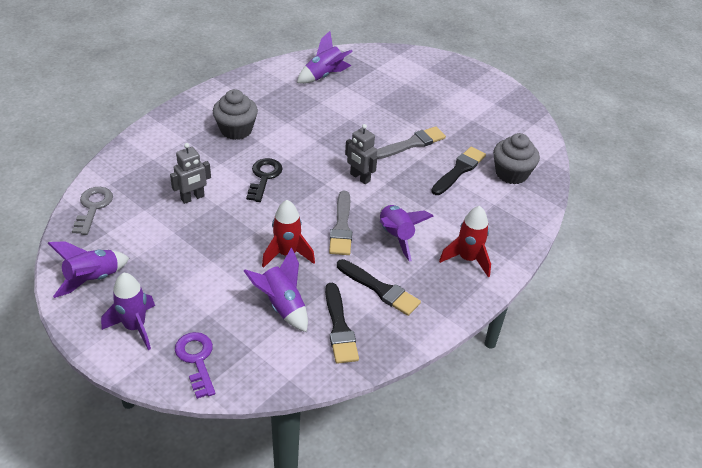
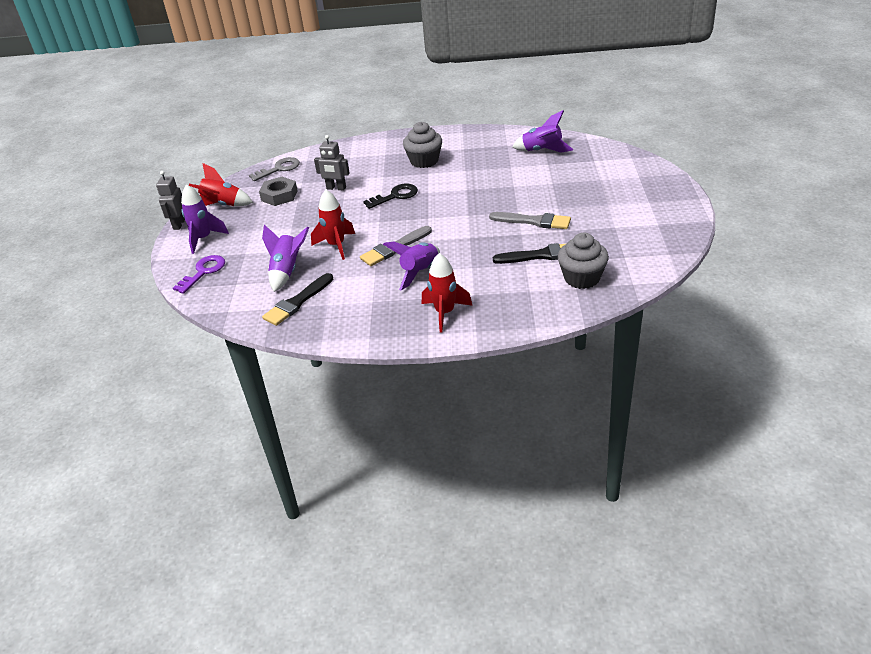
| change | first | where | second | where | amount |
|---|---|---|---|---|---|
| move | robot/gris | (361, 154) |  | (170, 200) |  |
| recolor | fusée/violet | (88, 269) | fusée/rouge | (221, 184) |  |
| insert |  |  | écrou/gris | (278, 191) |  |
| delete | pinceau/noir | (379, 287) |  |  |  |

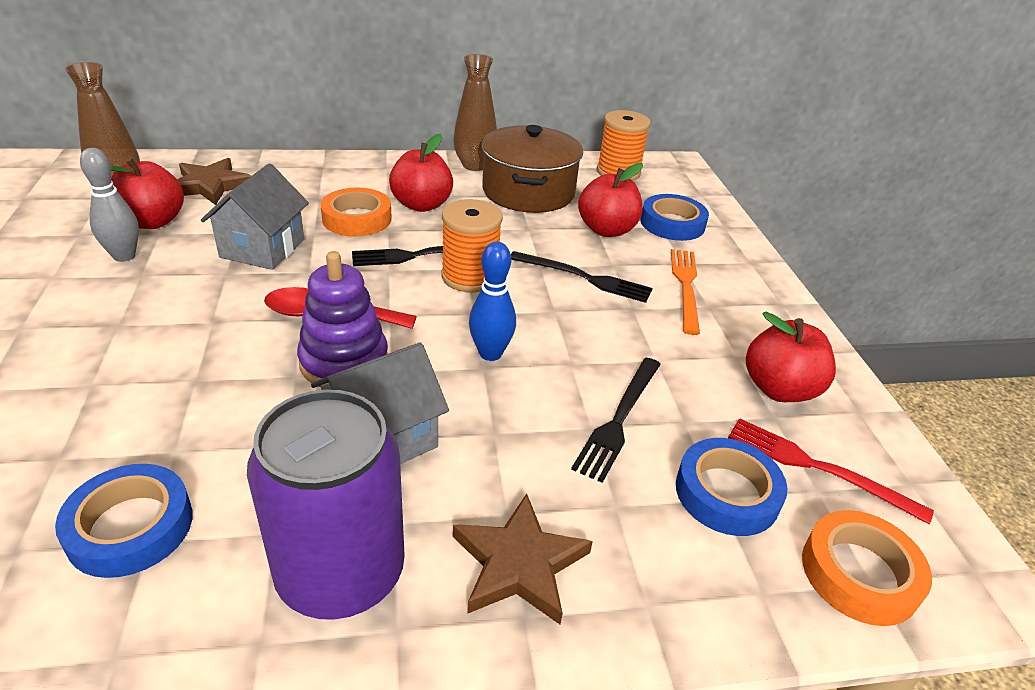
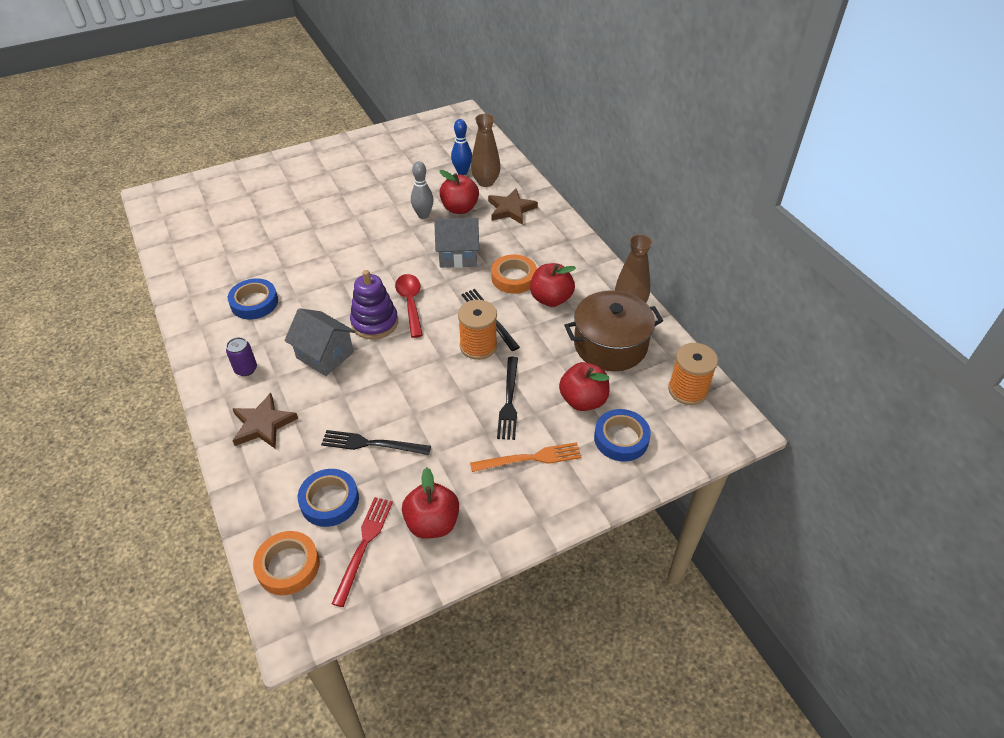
| change | first | where | second | where | amount |
|---|---|---|---|---|---|
| resize | canette/violet | (326, 505) |  | (241, 356) | x0.43 |
| move | quille/bleu | (492, 301) |  | (461, 147) |  |

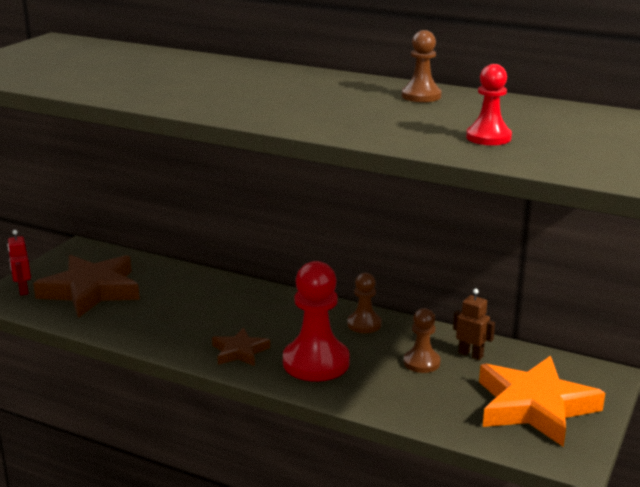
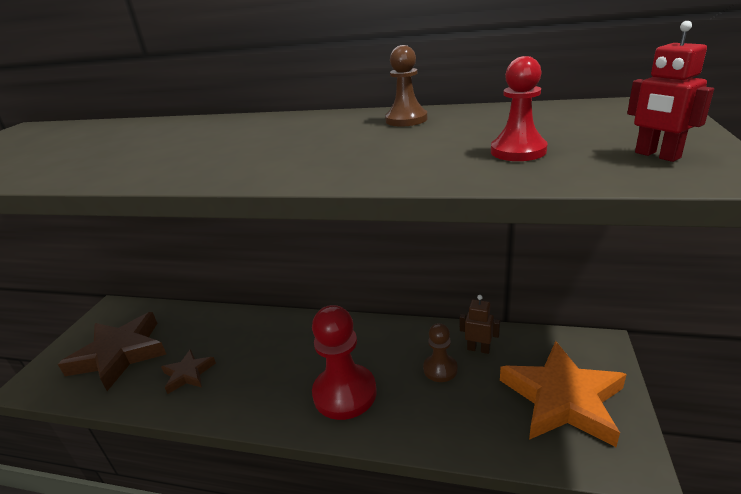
| change | first | where | second | where | amount |
|---|---|---|---|---|---|
| move | étoile/marron | (241, 346) |  | (188, 371) |  |
| move | robot/rouge | (19, 262) |  | (670, 91) |  |
| delete | pion/marron | (364, 303) |  |  |  |

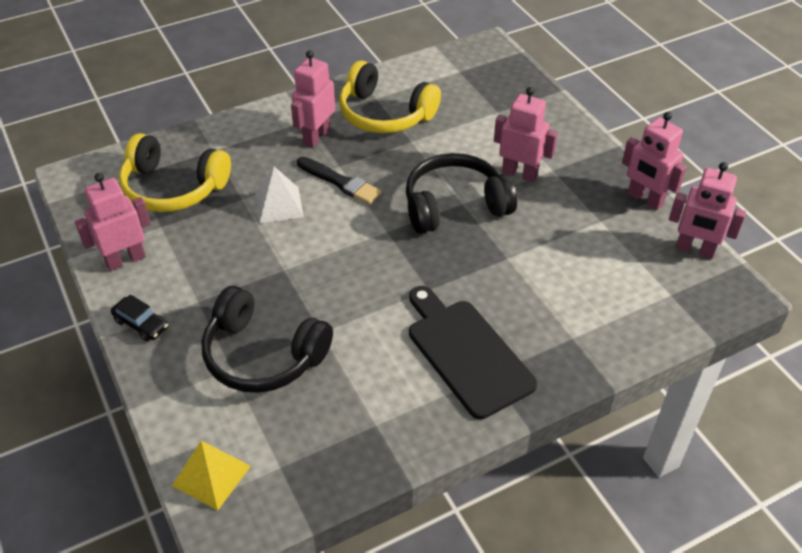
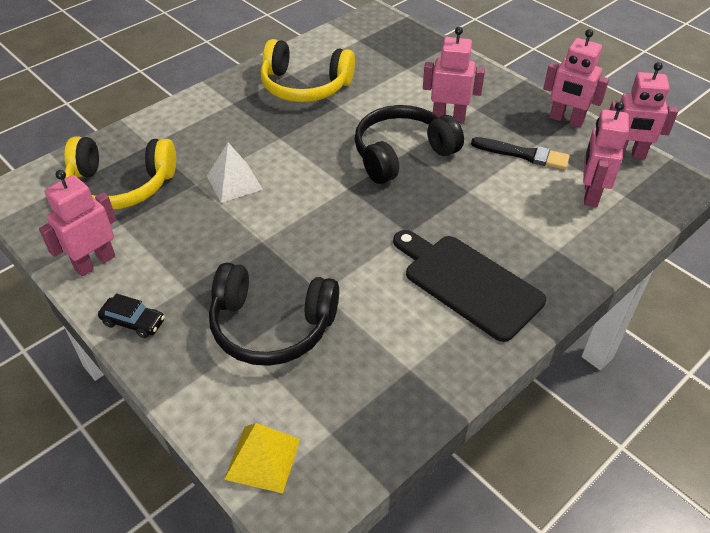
| change | first | where | second | where | amount |
|---|---|---|---|---|---|
| move | pinceau/noir | (339, 181) |  | (520, 153) |  |
| move | robot/rose | (313, 99) |  | (606, 154) |  |

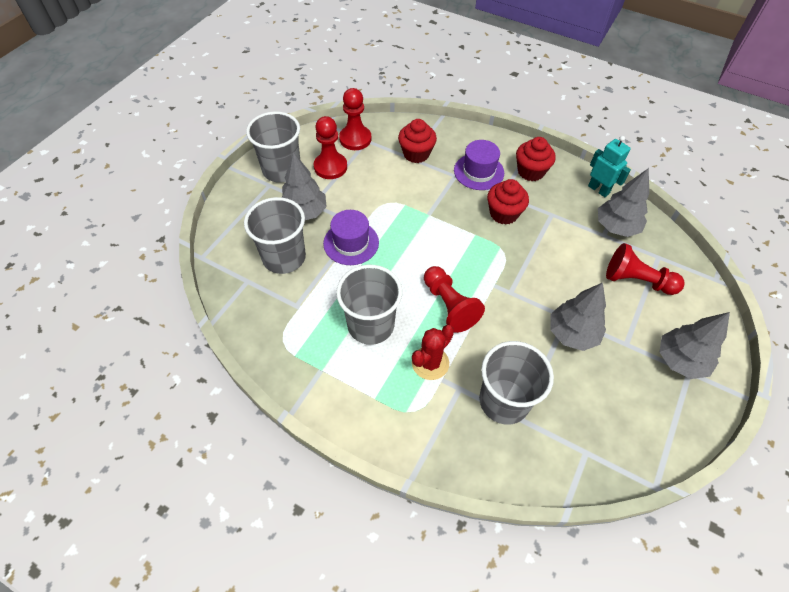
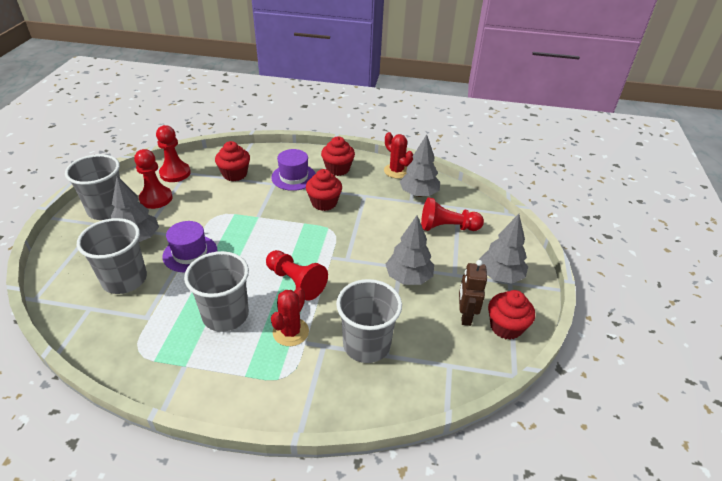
| change | first | where | second | where | amount |
|---|---|---|---|---|---|
| replace | robot/turquoise | (609, 166) | cactus/rouge | (398, 155) |  |
| insert |  |  | robot/marron | (473, 293) |  |
| insert |  |  | muffin/rouge | (511, 315) |  |

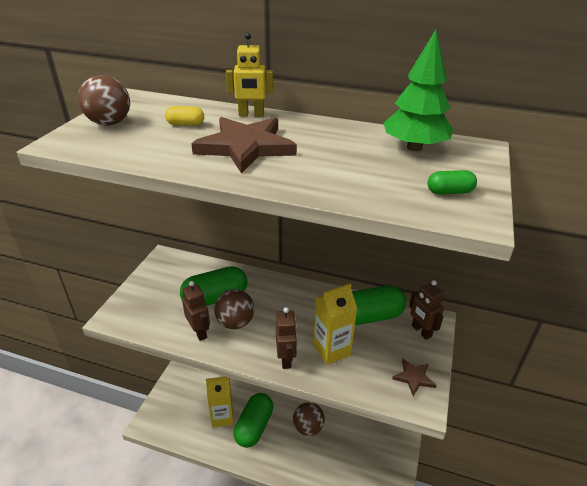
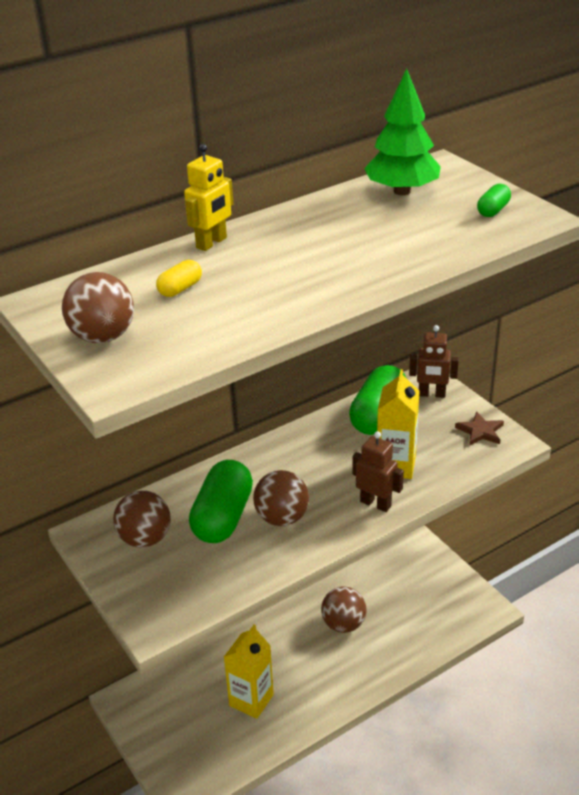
| change | first | where | second | where | amount |
|---|---|---|---|---|---|
| insert |  |  | balle/marron | (142, 519) |  |
| delete | robot/marron | (196, 311) |  |  |  |
| delete | étoile/marron | (244, 145) |  |  |  |
| delete | gélule/vert | (253, 420) |  |  |  |

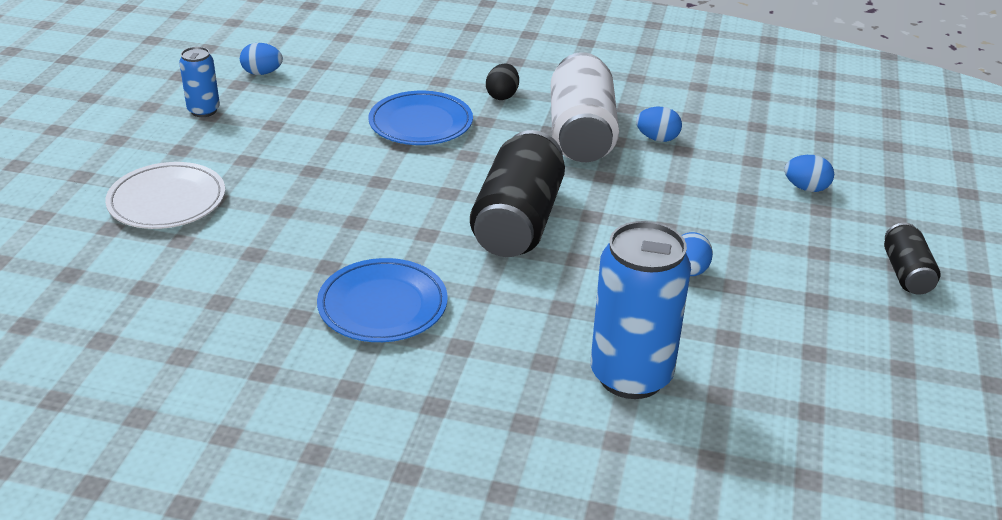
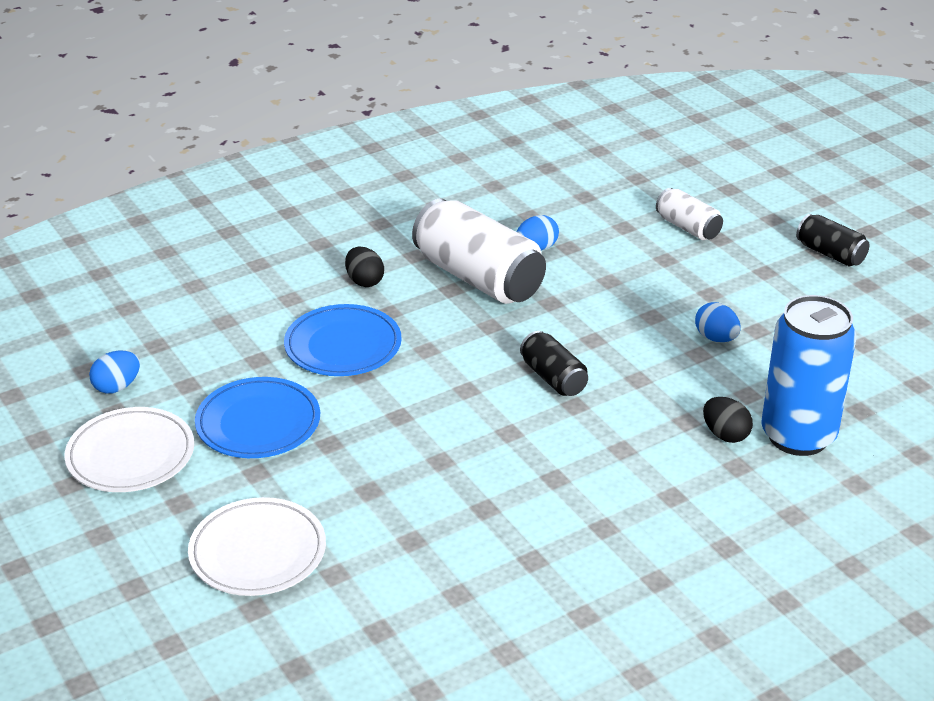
| change | first | where | second | where | amount |
|---|---|---|---|---|---|
| replace | canette/bleu | (199, 82) | assiette/blanc | (129, 449) |  |
| move | assiette/bleu | (382, 300) |  | (257, 417) |  |
| resize | canette/noir | (517, 193) |  | (554, 363) | x0.52 |
| replace | œuf/bleu | (809, 173) | canette/blanc | (689, 214) |  |
| insert |  |  | œuf/noir | (728, 420) |  |

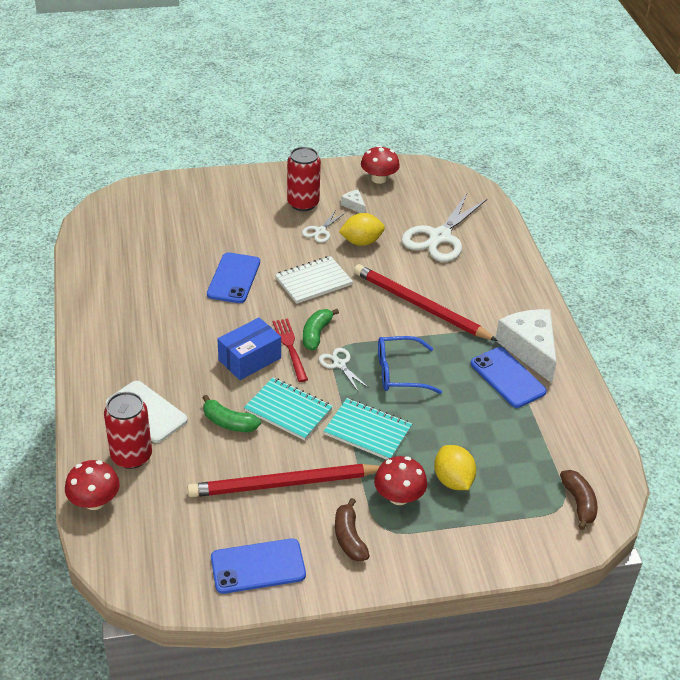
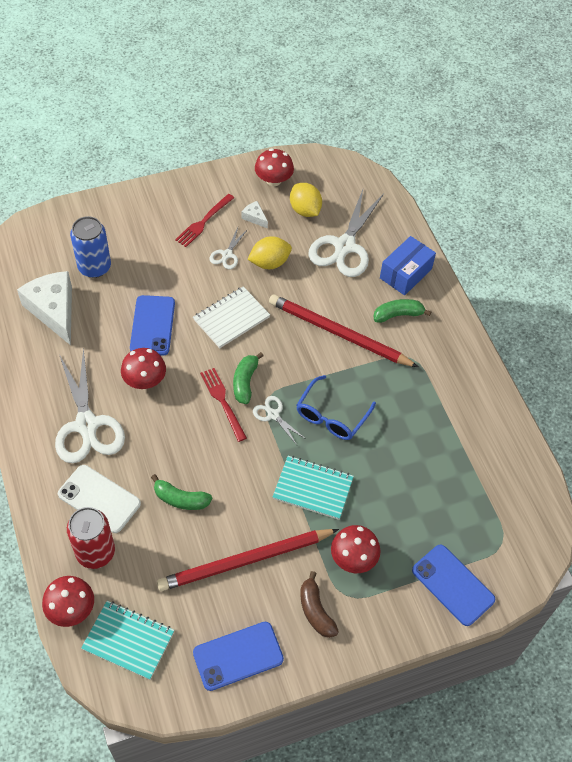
| change | first | where | second | where | amount |
|---|---|---|---|---|---|
| move | fromage/blanc | (526, 346) |  | (44, 308) |  |
| insert |  |  | ciseaux/blanc | (90, 405) |  |
| insert |  |  | canette/bleu | (90, 247) |  |
| move | carnet/turquoise | (288, 409) |  | (127, 640) |  |
| insert |  |  | champignon/rouge | (143, 368) |  |
| replace | canette/rouge | (304, 179) | fourchette/rouge | (204, 220) |  |
| move | citron/jaune | (455, 467) |  | (306, 200) |  |
| rotate | lunettes/bleu | (410, 365) |  | (336, 407) | 45 degrees counterclockwise |
| insert |  |  | banane/vert | (402, 311) |  |
| move | boîte/bleu | (249, 348) |  | (408, 265) |  |
| move | téléphone/bleu | (509, 377) |  | (453, 585) |  |
| delete | banane/marron | (579, 500) |  |  |  |

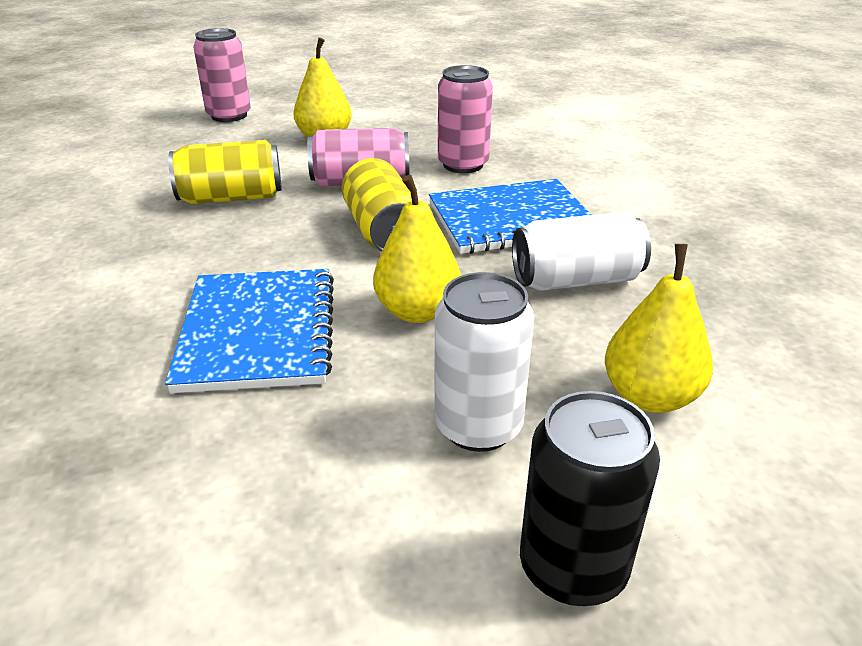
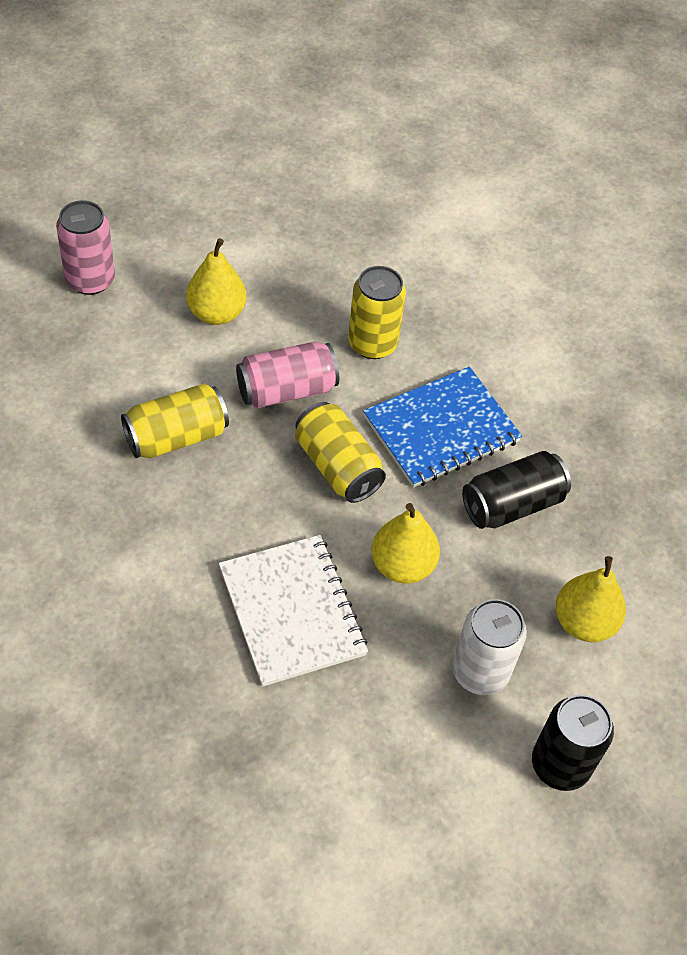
| change | first | where | second | where | amount |
|---|---|---|---|---|---|
| recolor | carnet/bleu | (249, 331) | carnet/blanc | (293, 611) |  |
| recolor | canette/rose | (465, 119) | canette/jaune | (377, 312) |  |
| recolor | canette/blanc | (581, 251) | canette/noir | (516, 490) |  |

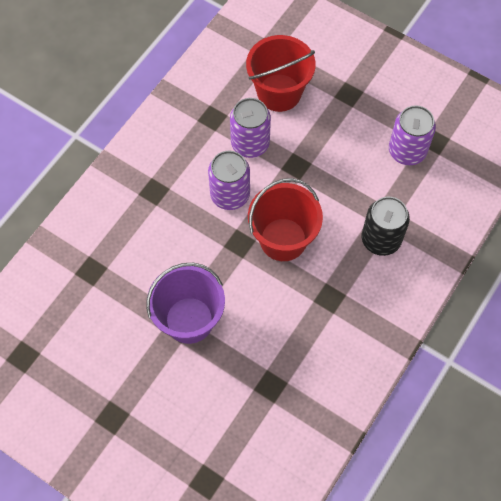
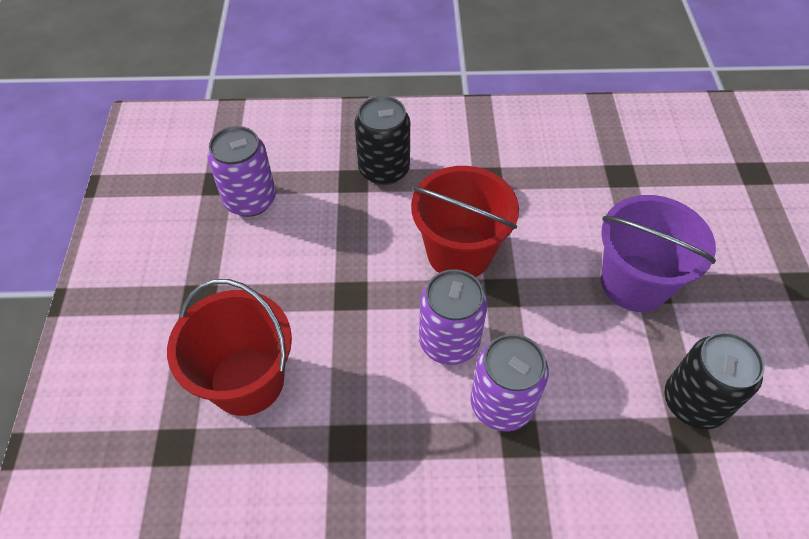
| change | first | where | second | where | amount |
|---|---|---|---|---|---|
| move | canette/violet | (250, 128) |  | (509, 382) |  |
| insert |  |  | canette/noir | (714, 380) |  |

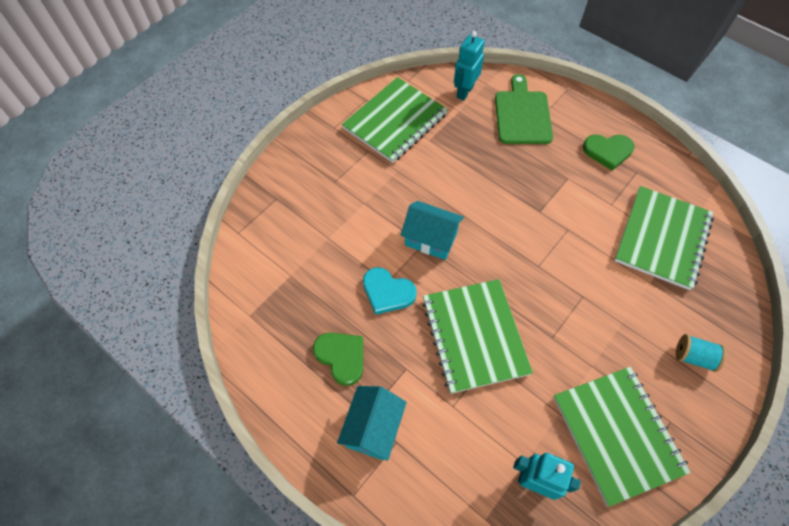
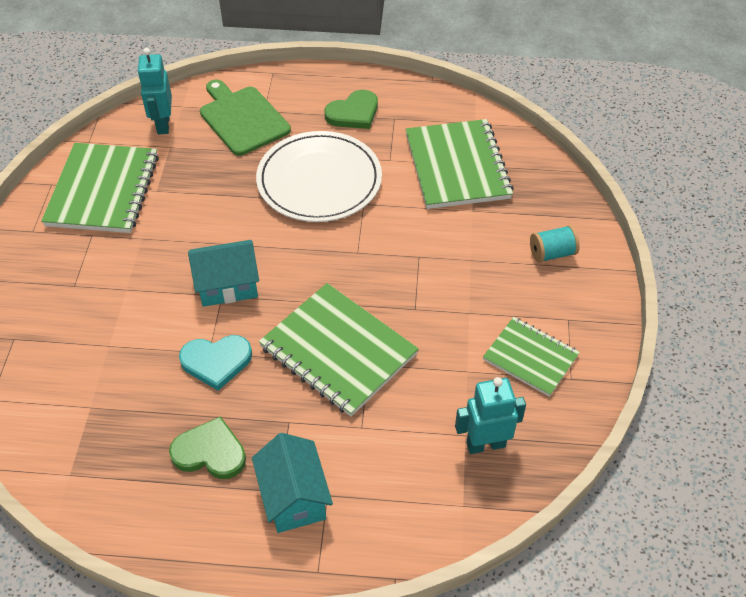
| change | first | where | second | where | amount |
|---|---|---|---|---|---|
| insert |  |  | assiette/blanc | (319, 176) |  |
| resize | carnet/vert | (622, 437) |  | (531, 357) | x0.61 |

